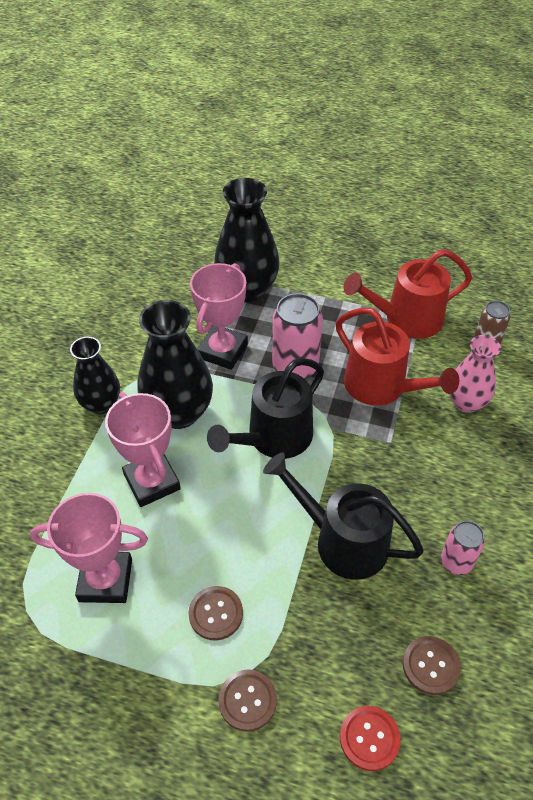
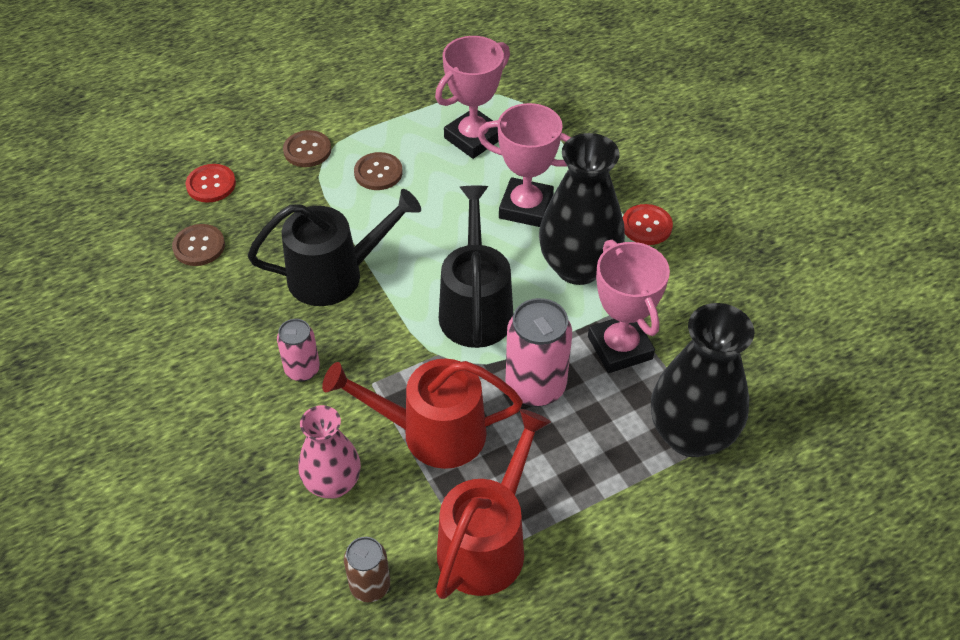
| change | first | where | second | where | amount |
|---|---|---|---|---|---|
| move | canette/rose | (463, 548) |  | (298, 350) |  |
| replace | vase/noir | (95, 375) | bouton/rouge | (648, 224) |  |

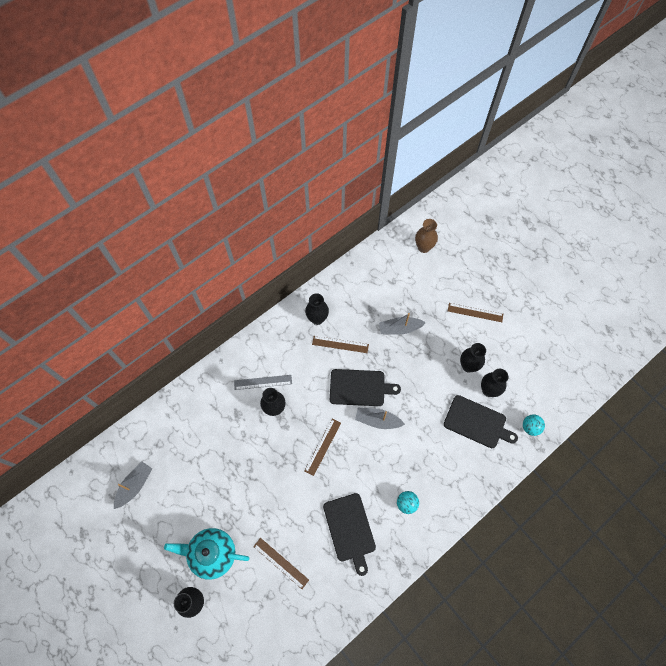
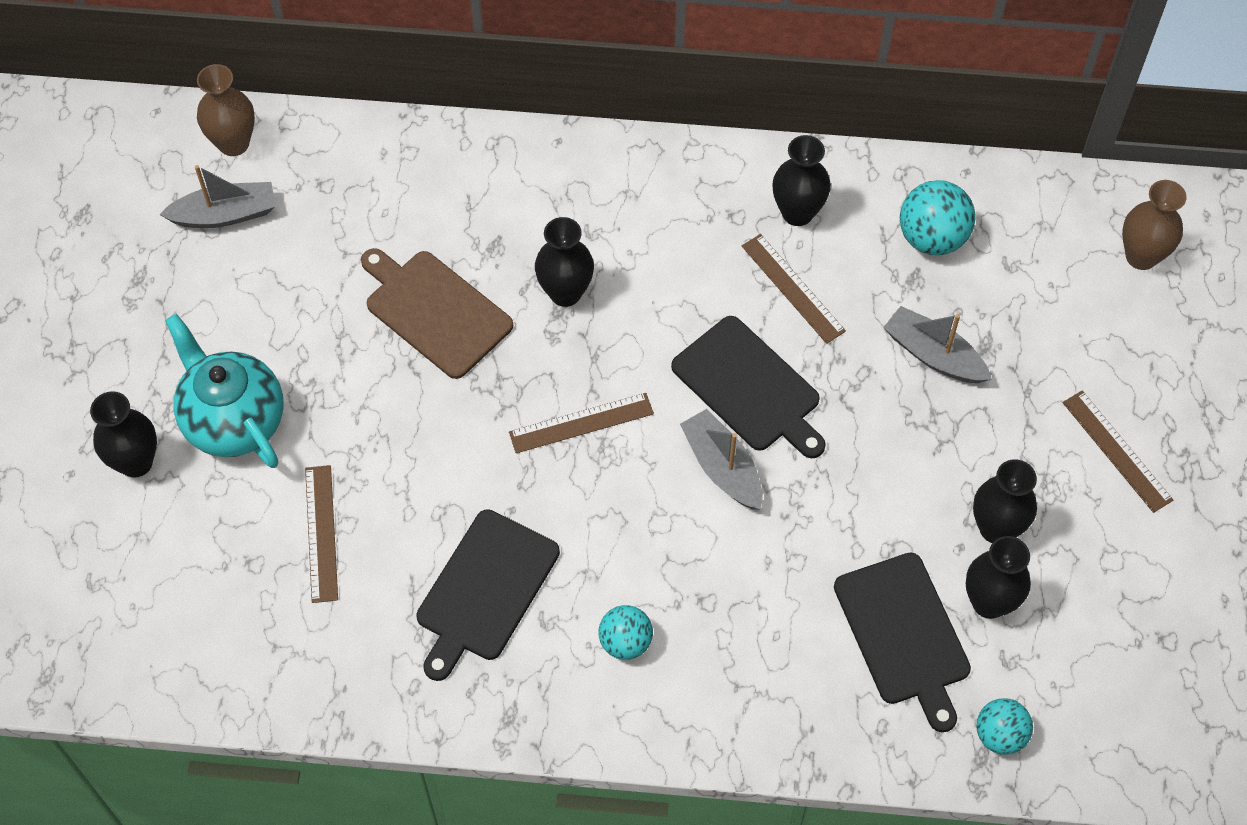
| change | first | where | second | where | amount |
|---|---|---|---|---|---|
| insert |  |  | vase/marron | (226, 110) |  |
| insert |  |  | planche à découper/marron | (437, 313) |  |
| insert |  |  | balle/turquoise | (938, 217) |  |
| delete | règle/gris | (263, 382) |  |  |  |

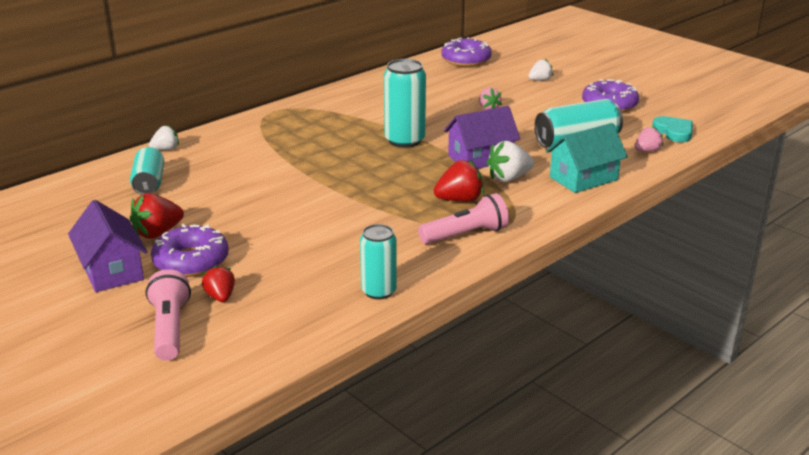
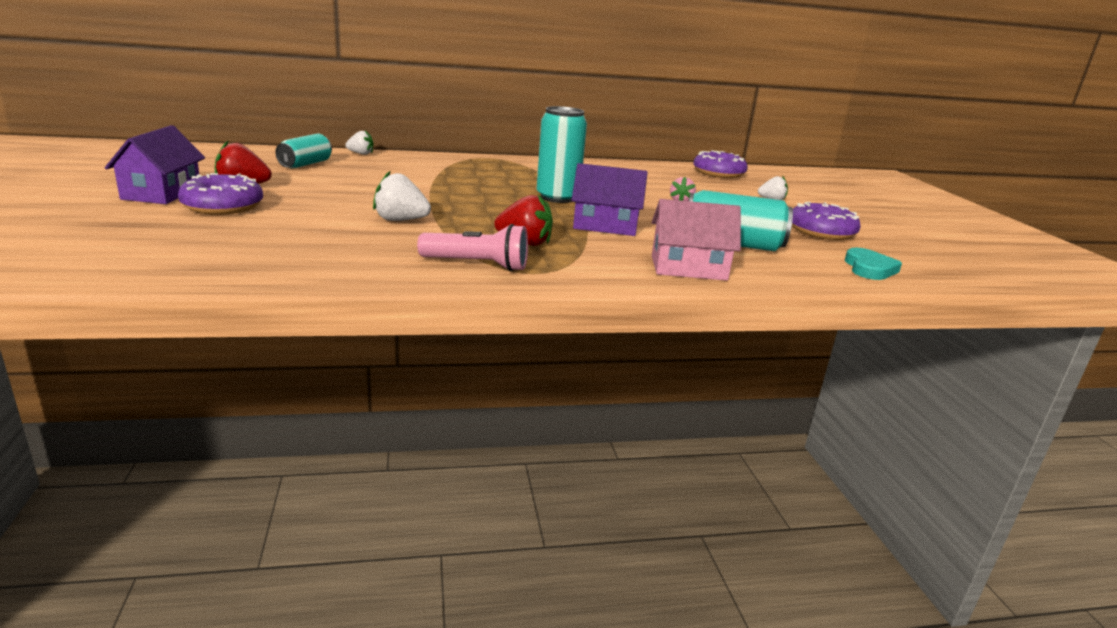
| change | first | where | second | where | amount |
|---|---|---|---|---|---|
| move | fraise/blanc | (510, 161) |  | (402, 196) |  |
| recolor | maison/turquoise | (587, 158) | maison/rose | (696, 240) |  |
| delete | lampe de poche/rose | (168, 315) |  |  |  |
| delete | fraise/rouge | (218, 283) |  |  |  |
| delete | canette/turquoise | (378, 262) |  |  |  |
| delete | fraise/rose | (649, 139) |  |  |  |

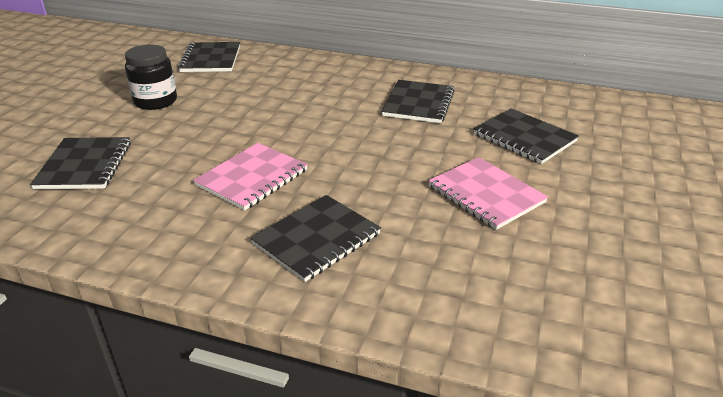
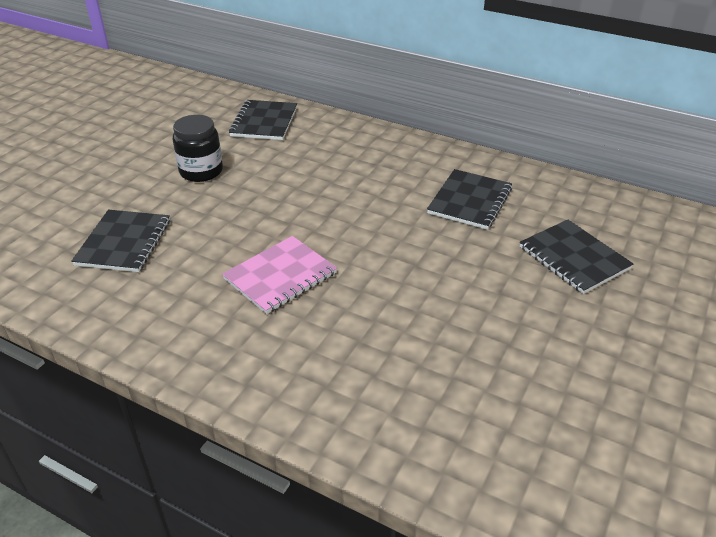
| change | first | where | second | where | amount |
|---|---|---|---|---|---|
| delete | carnet/noir | (315, 238) |  |  |  |
| delete | carnet/rose | (488, 193) |  |  |  |

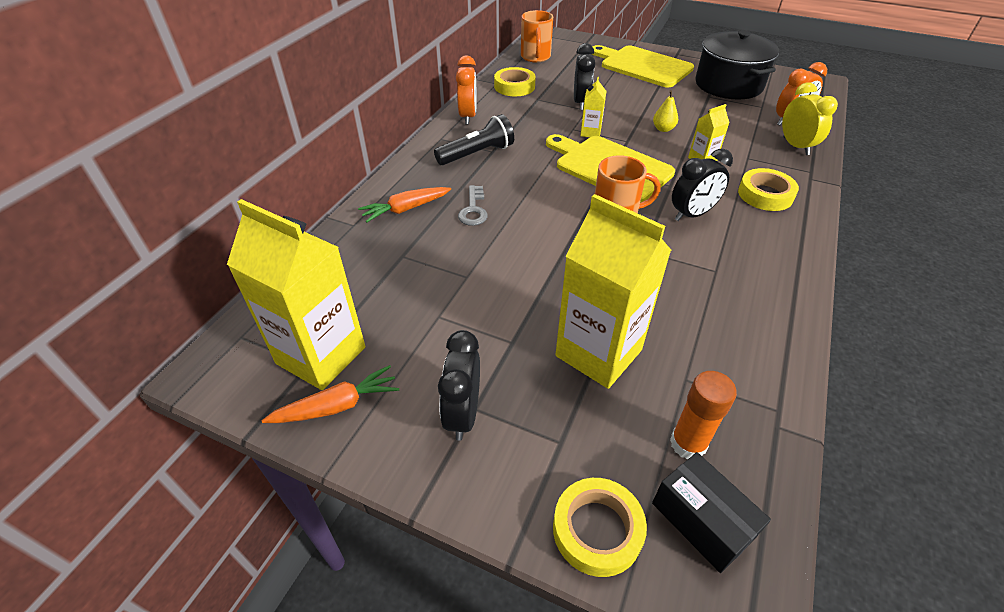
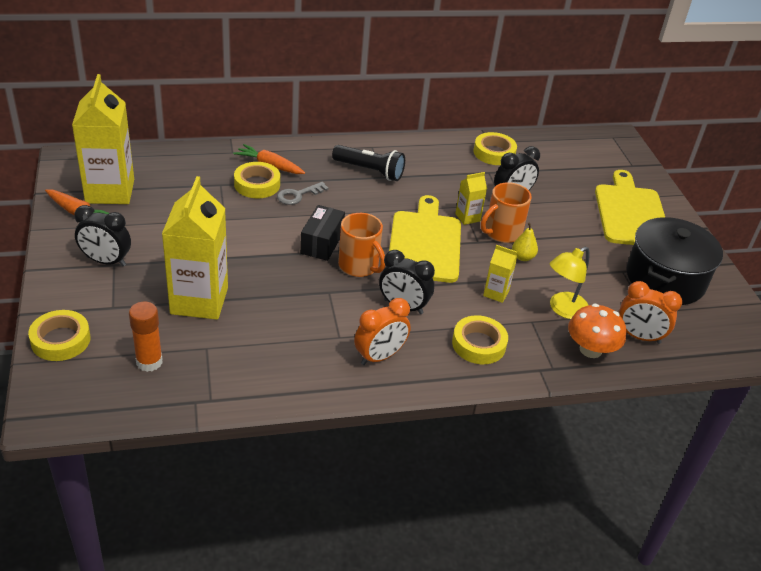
| change | first | where | second | where | amount |
|---|---|---|---|---|---|
| rotate | réveil/noir | (459, 385) |  | (102, 235) | 135 degrees counterclockwise |
| insert |  |  | ruban adhésif/jaune | (257, 180) |  |
| move | boîte/noir | (711, 512) |  | (322, 233) |  |
| move | réveil/orange | (466, 89) |  | (382, 331) |  |
| move | tasse/orange | (537, 36) |  | (506, 212) |  |
| insert |  |  | lampe/jaune | (570, 283) |  |
| replace | réveil/jaune | (810, 119) | champignon/orange | (597, 330) |  |

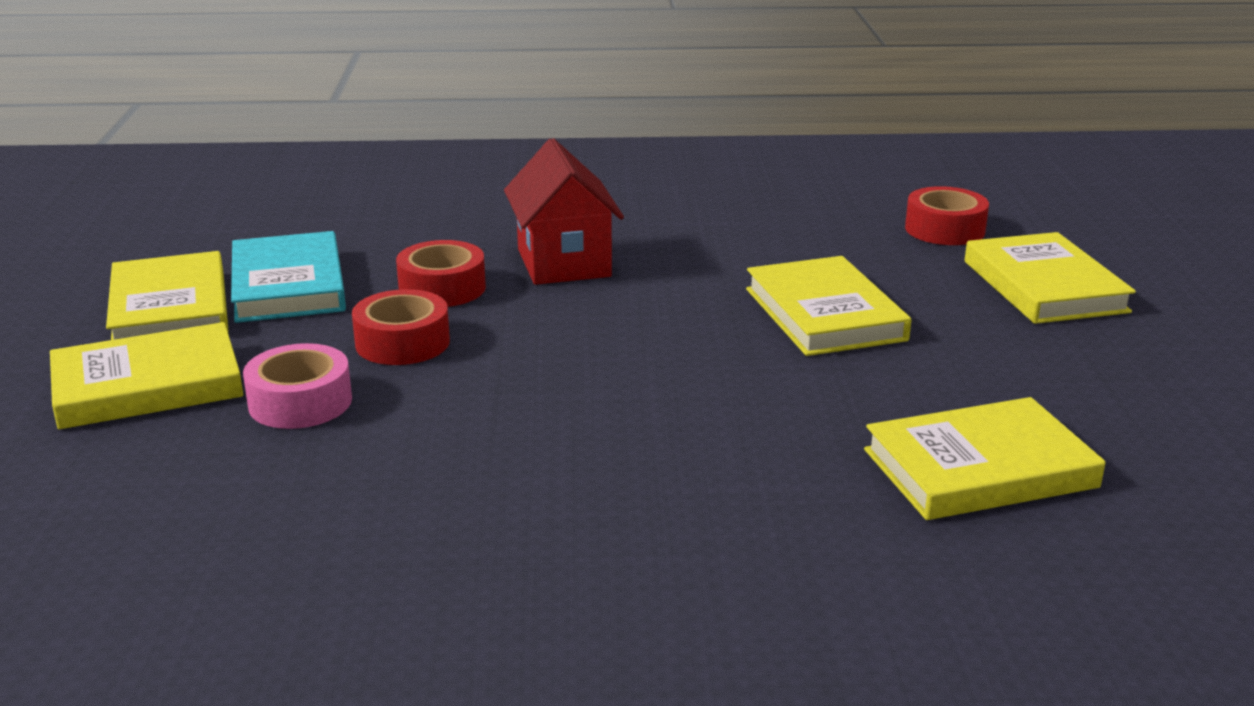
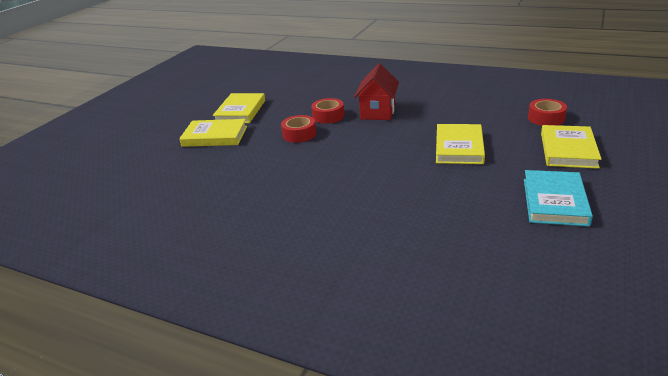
| change | first | where | second | where | amount |
|---|---|---|---|---|---|
| move | livre/turquoise | (288, 277) |  | (558, 198) |  |
| delete | ruban adhésif/rose | (297, 386) |  |  |  |
| delete | livre/jaune | (985, 458) |  |  |  |

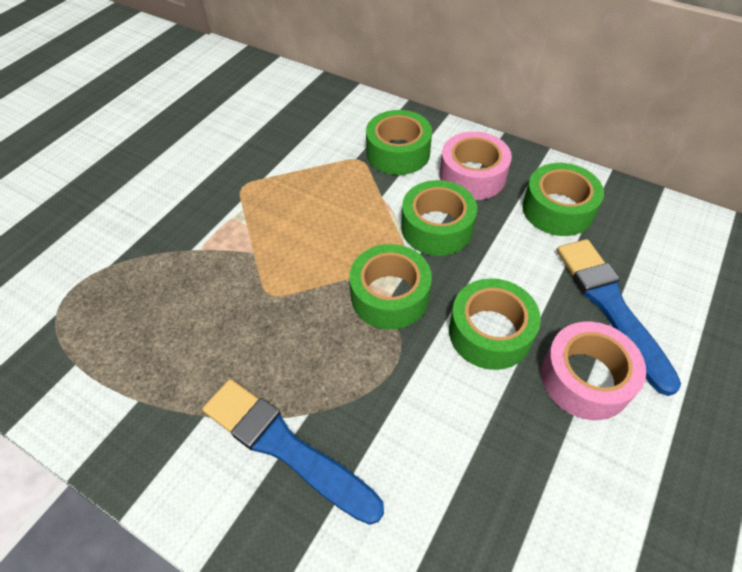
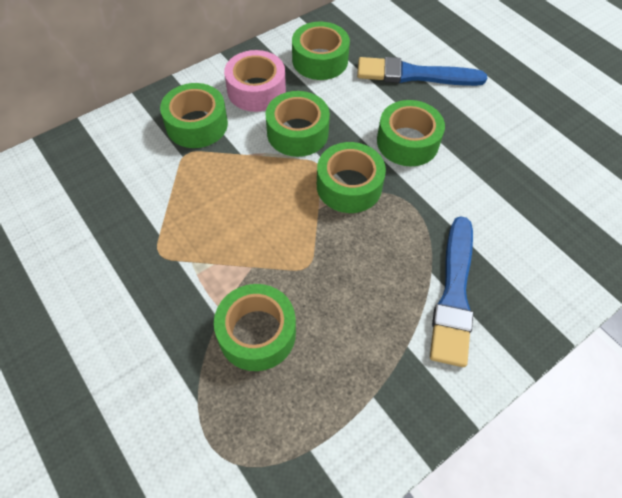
| change | first | where | second | where | amount |
|---|---|---|---|---|---|
| insert |  |  | ruban adhésif/vert | (255, 327) |  |
| rotate | pinceau/bleu | (293, 452) |  | (451, 291) | 45 degrees counterclockwise |
| delete | ruban adhésif/rose | (593, 371) |  |  |  |

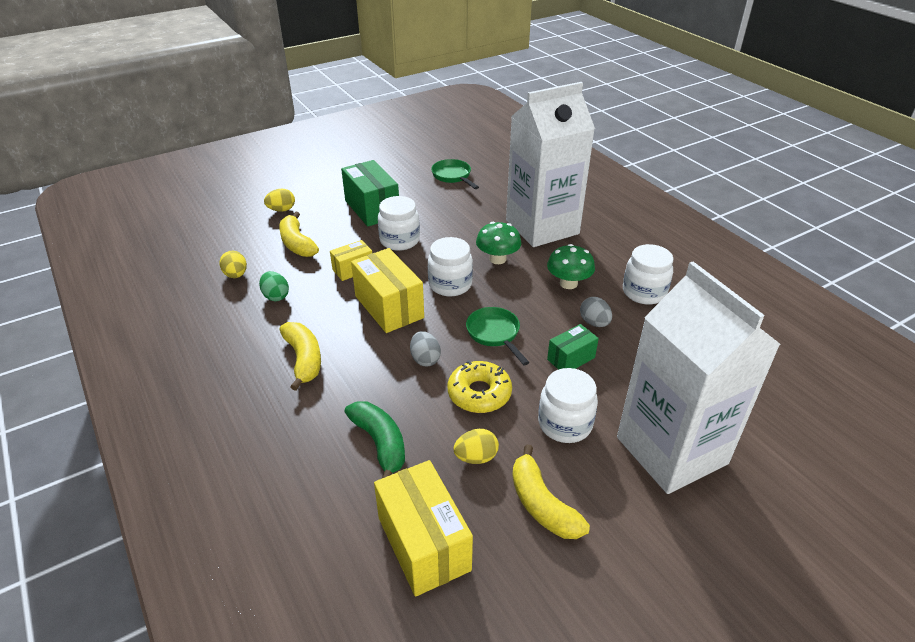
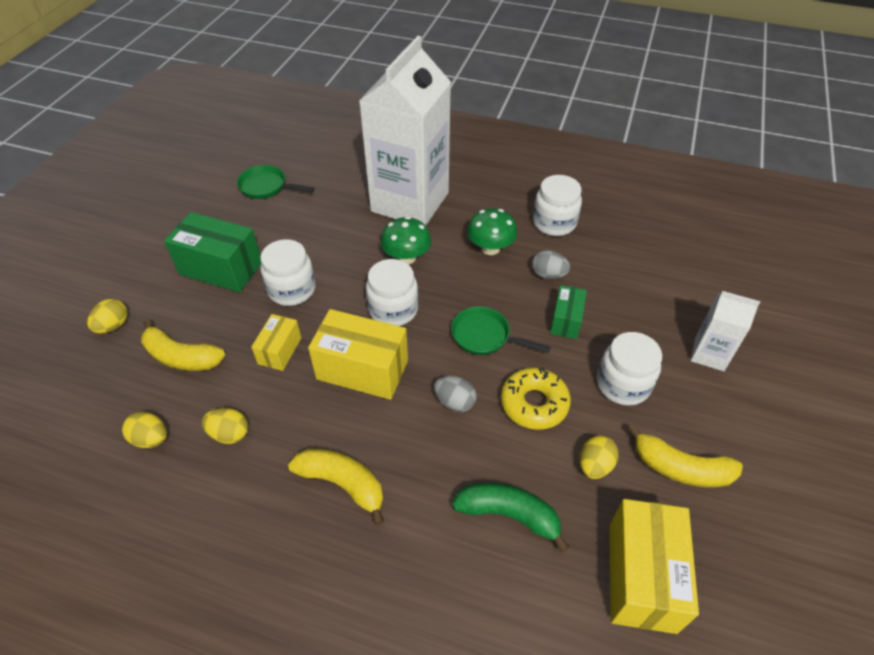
| change | first | where | second | where | amount |
|---|---|---|---|---|---|
| recolor | œuf/vert | (274, 286) | œuf/jaune | (225, 426) |  |
| rotate | boîte/jaune | (423, 528) |  | (654, 566) | 75 degrees clockwise |
| resize | brique de lait/blanc | (699, 378) |  | (725, 331) | x0.45 |

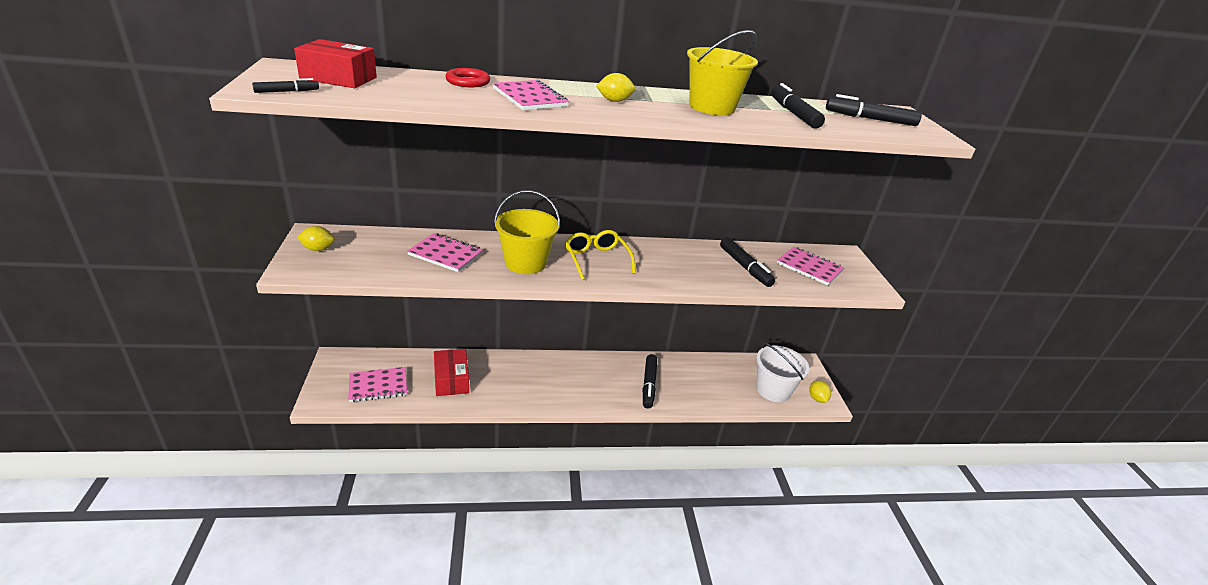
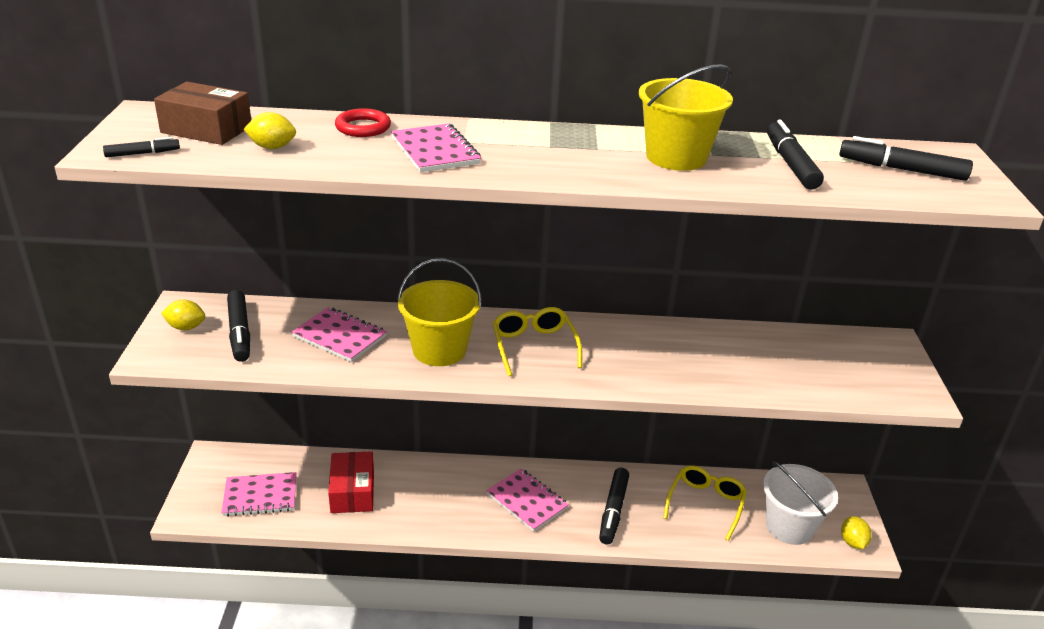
| change | first | where | second | where | amount |
|---|---|---|---|---|---|
| recolor | boîte/rouge | (335, 63) | boîte/marron | (202, 113) |  |
| move | feutre/noir | (747, 262) |  | (238, 326) |  |
| move | citron/jaune | (615, 87) |  | (269, 130) |  |
| move | carnet/rose | (810, 266) |  | (528, 500) |  |
| insert |  |  | lunettes/jaune | (705, 503) |  |

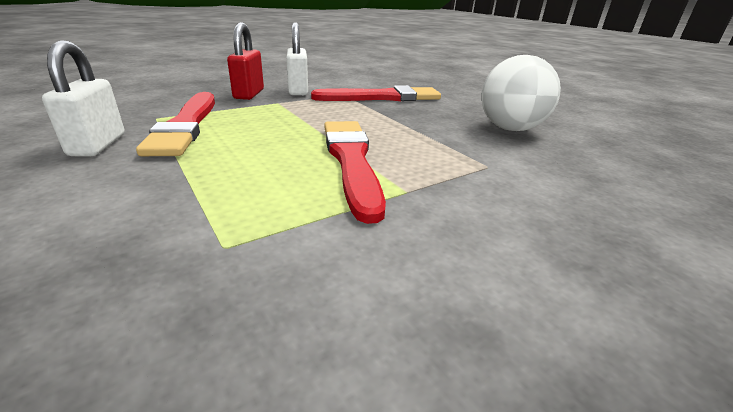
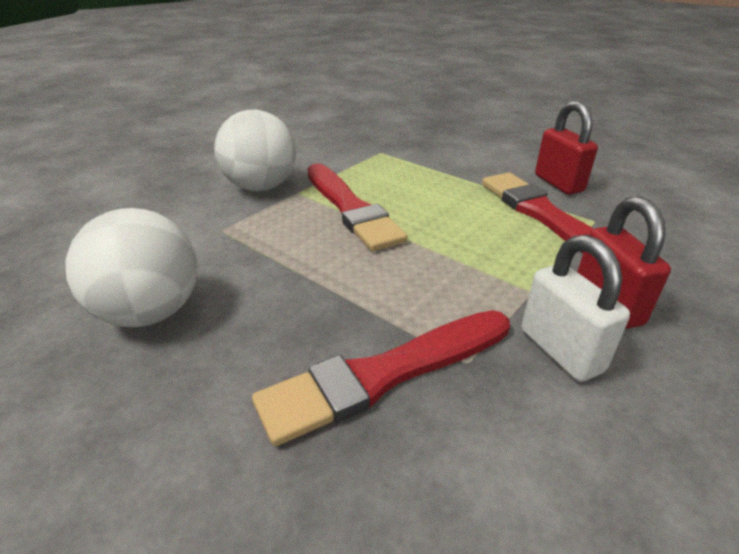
| change | first | where | second | where | amount |
|---|---|---|---|---|---|
| insert |  |  | balle/blanc | (255, 151) |  |
| recolor | cadenas/blanc | (83, 98) | cadenas/rouge | (566, 148) |  |

